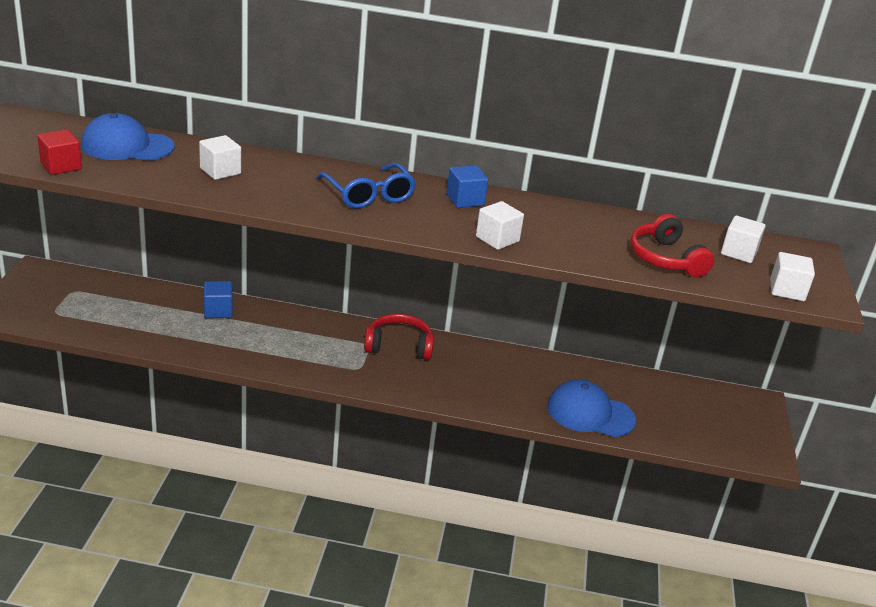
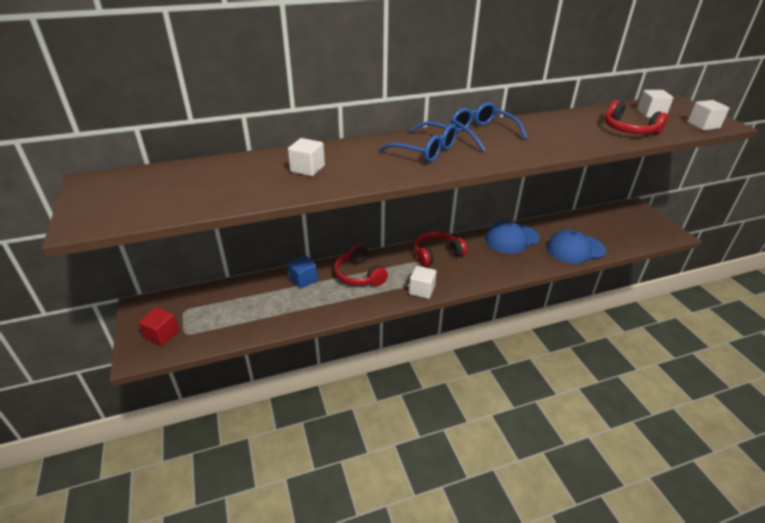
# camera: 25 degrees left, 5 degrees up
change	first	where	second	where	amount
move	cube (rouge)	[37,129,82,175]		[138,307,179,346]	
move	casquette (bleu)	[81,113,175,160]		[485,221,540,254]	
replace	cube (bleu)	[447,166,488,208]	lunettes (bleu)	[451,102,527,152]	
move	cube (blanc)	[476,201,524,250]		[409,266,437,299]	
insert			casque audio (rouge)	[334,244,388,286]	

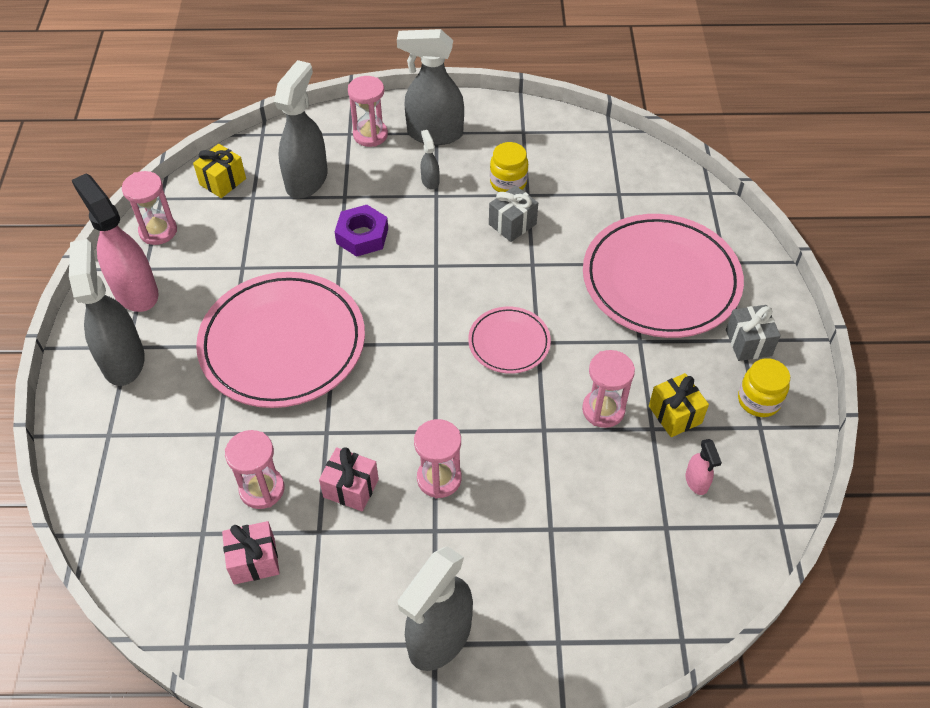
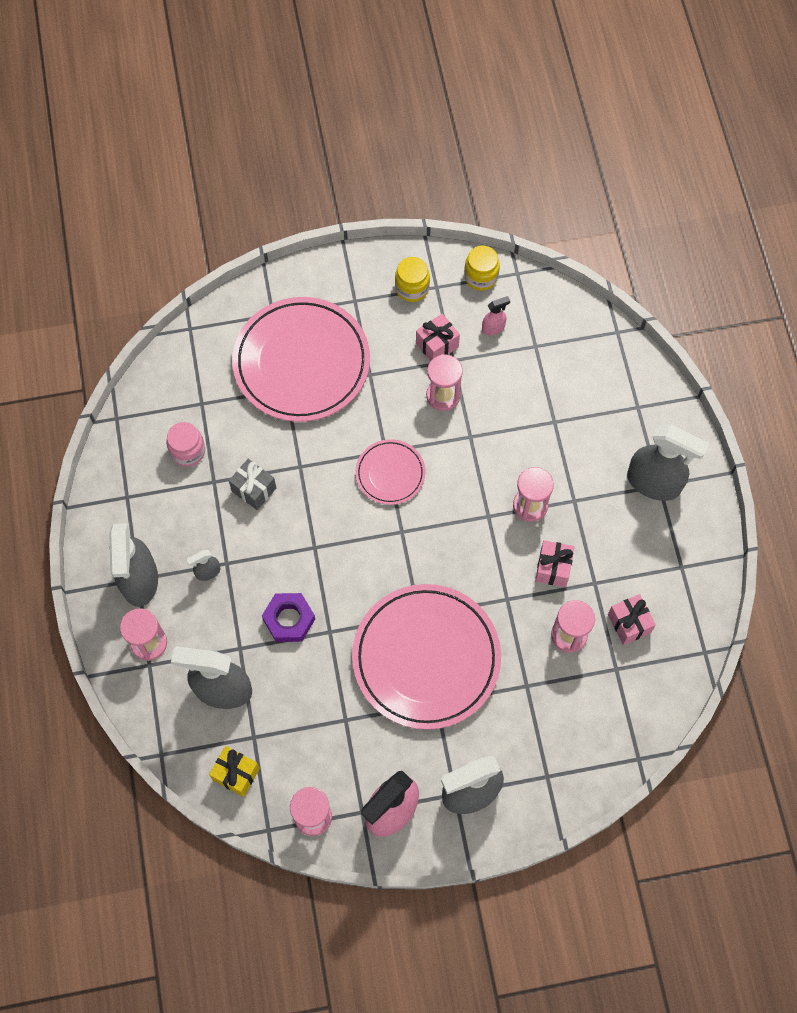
# camera: 100 degrees left, 15 degrees up
change	first	where	second	where	amount
move	bocal (jaune)	[490,142,528,192]		[464,245,500,291]	
recolor	cadeau (jaune)	[649,373,709,437]	cadeau (rose)	[416,314,460,361]	
delete	cadeau (gris)	[726,305,781,361]			
insert			bocal (rose)	[166,422,205,467]	

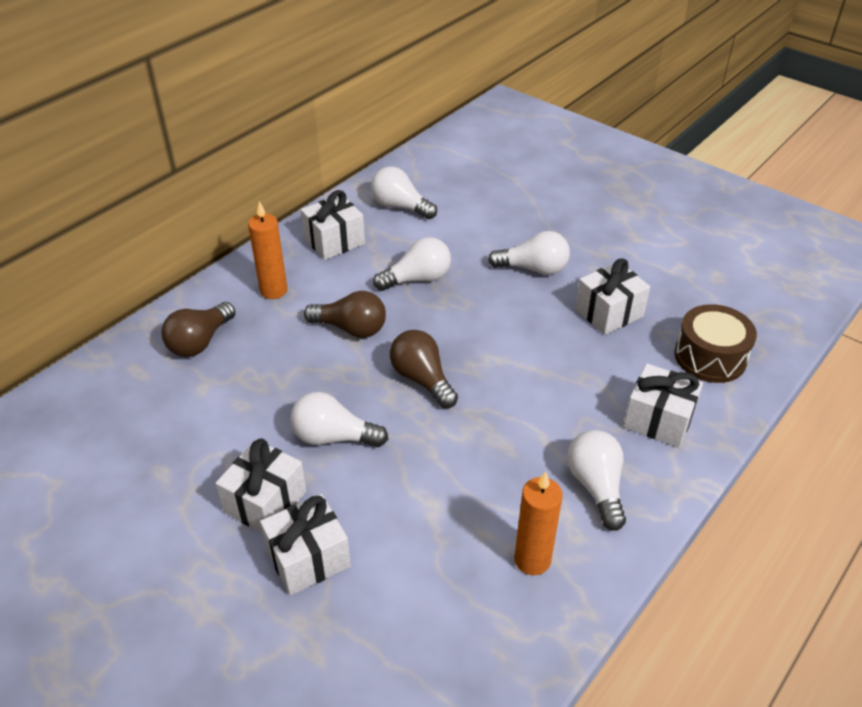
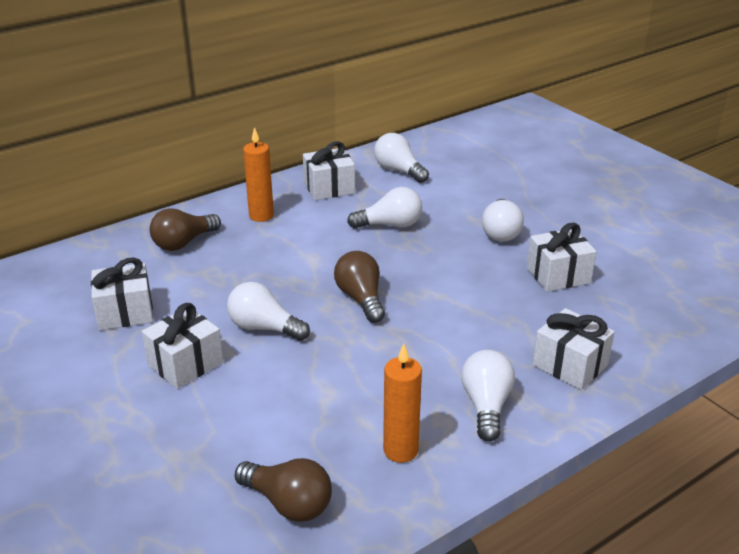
# camera: 15 degrees right, 10 degrees down
change	first	where	second	where	amount
move	cadeau (blanc)	[260,494,351,595]		[91,257,153,330]	
move	ampoule (marron)	[304,291,386,338]		[235,458,332,522]	
rotate	ampoule (blanc)	[488,231,570,275]		[482,199,524,242]	75 degrees clockwise
delete	tambour (marron)	[675,304,757,383]			

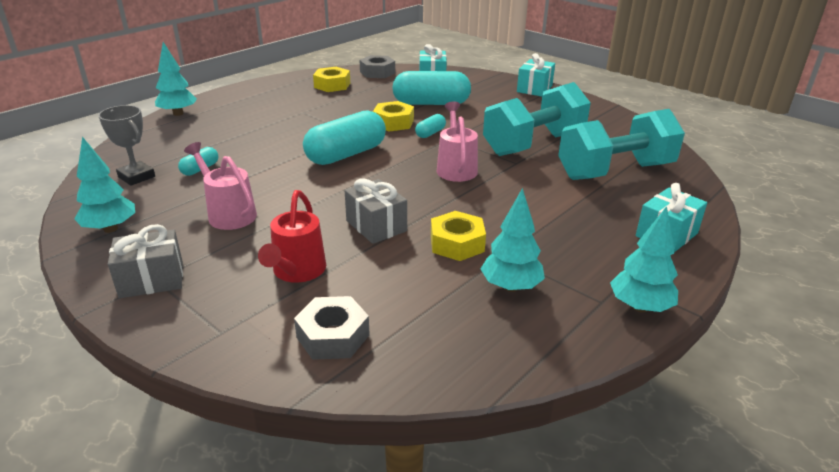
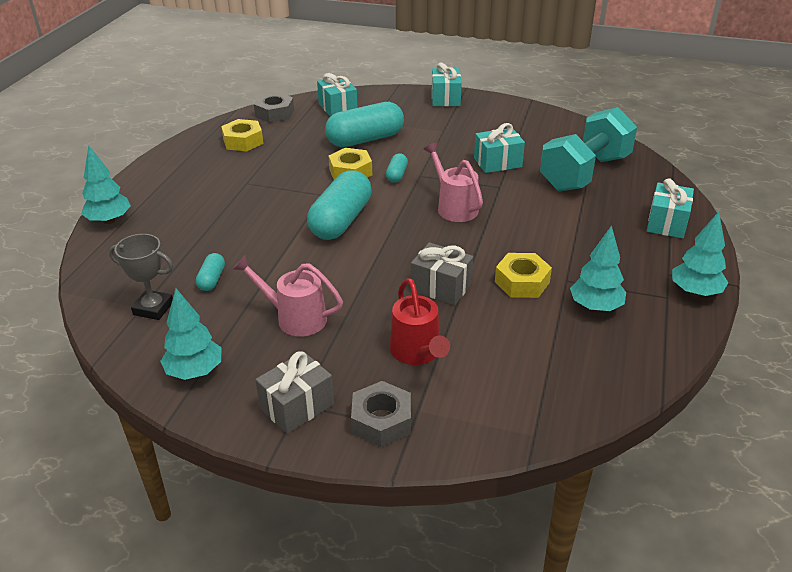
# camera: 25 degrees left, 5 degrees up
change	first	where	second	where	amount
move	écrou (gris)	[294,296,370,360]		[351,381,411,447]	
replace	haltère (turquoise)	[483,82,591,156]	cadeau (turquoise)	[474,123,525,173]	

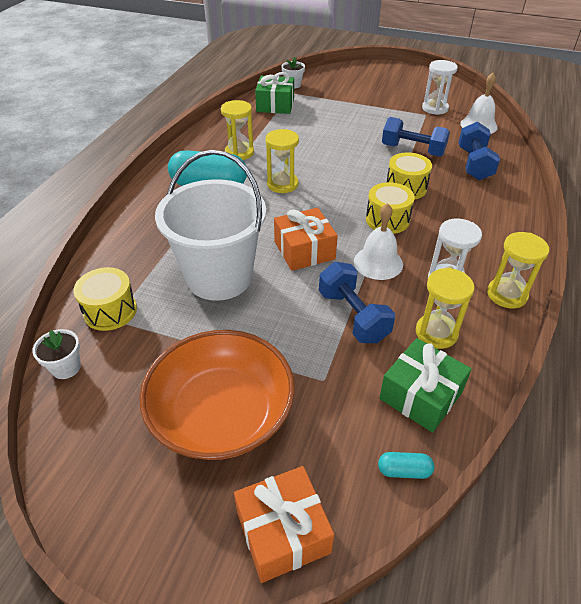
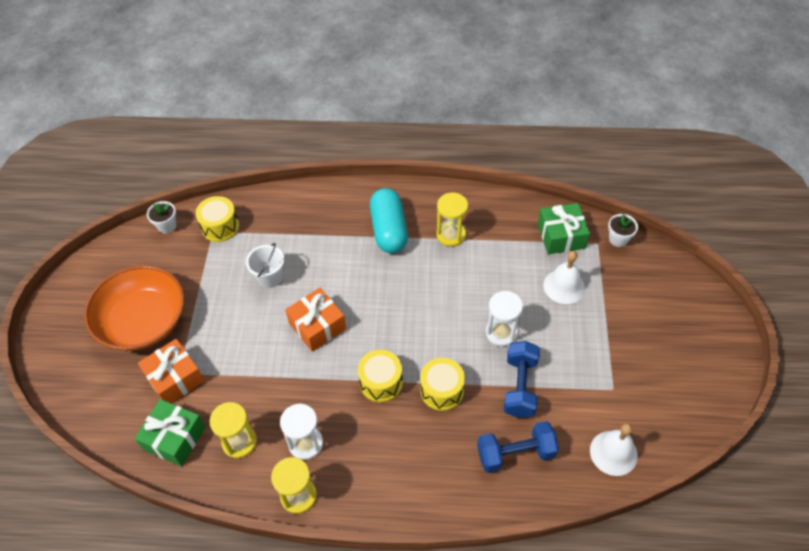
# camera: 75 degrees right, 10 degrees up
change	first	where	second	where	amount
resize	seau (blanc)	[155,150,266,301]		[246,243,284,288]	x0.47
move	cadeau (orange)	[234,466,334,583]		[138,339,204,403]	
delete	sablier (jaune)	[265,129,299,193]			
delete	haltère (bleu)	[319,262,395,343]			
move	cloche (blanc)	[354,203,403,280]		[543,251,585,304]	
delete	gélule (turquoise)	[378,452,434,479]			
move	sablier (blanc)	[422,60,458,115]		[485,291,523,347]	

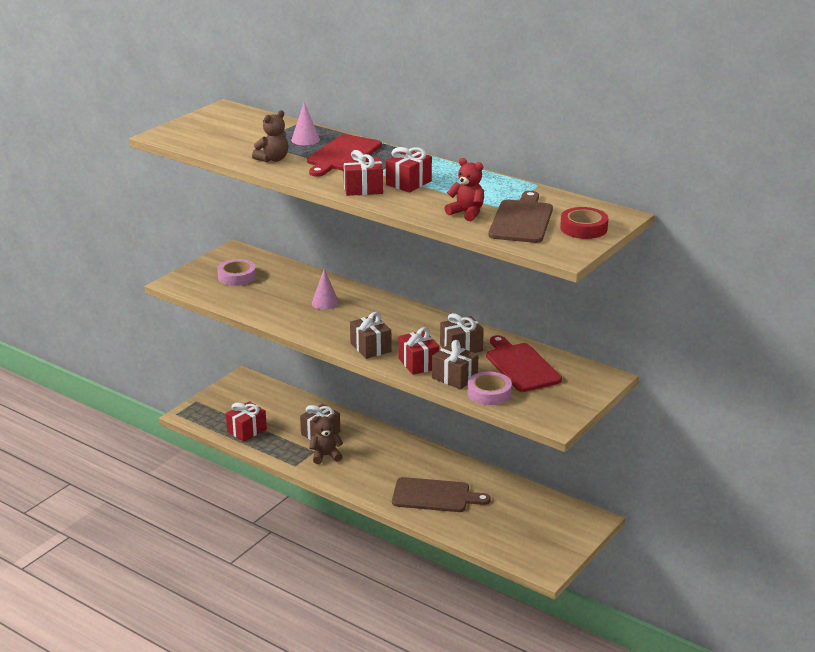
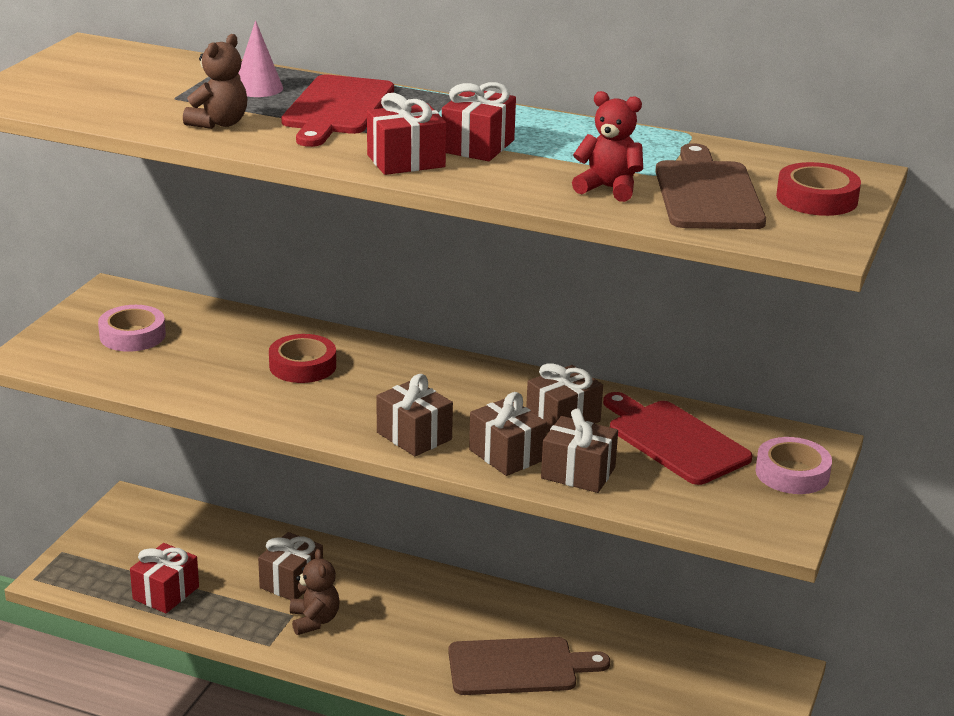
# camera: 15 degrees left, 0 degrees up
change	first	where	second	where	amount
rotate	ours en peluche (marron)	[309,414,343,464]		[290,549,339,635]	105 degrees clockwise
replace	cône (rose)	[312,269,339,310]	ruban adhésif (rouge)	[269,334,336,383]	
recolor	cadeau (rouge)	[398,327,440,375]	cadeau (marron)	[469,392,547,476]	
move	ruban adhésif (rose)	[467,372,512,405]		[756,437,832,494]	

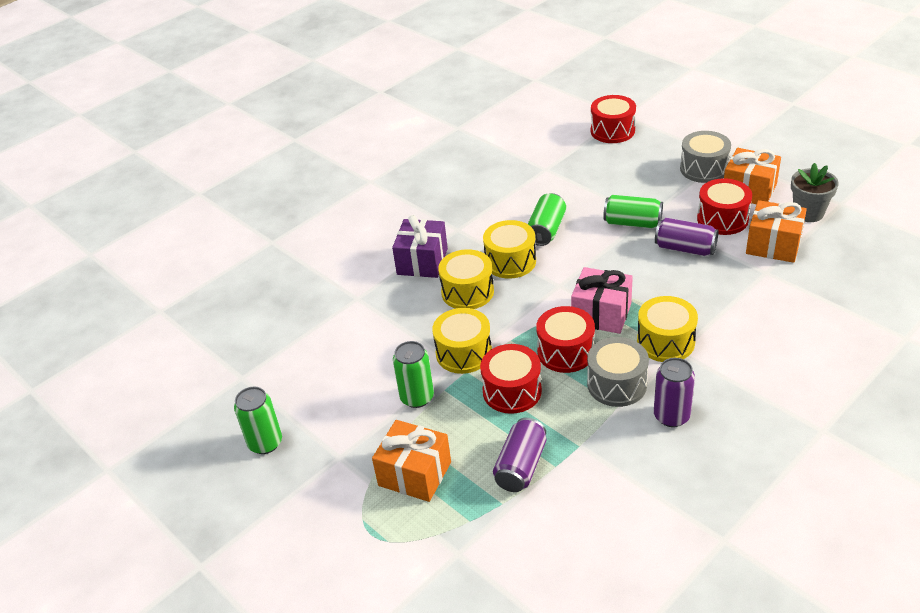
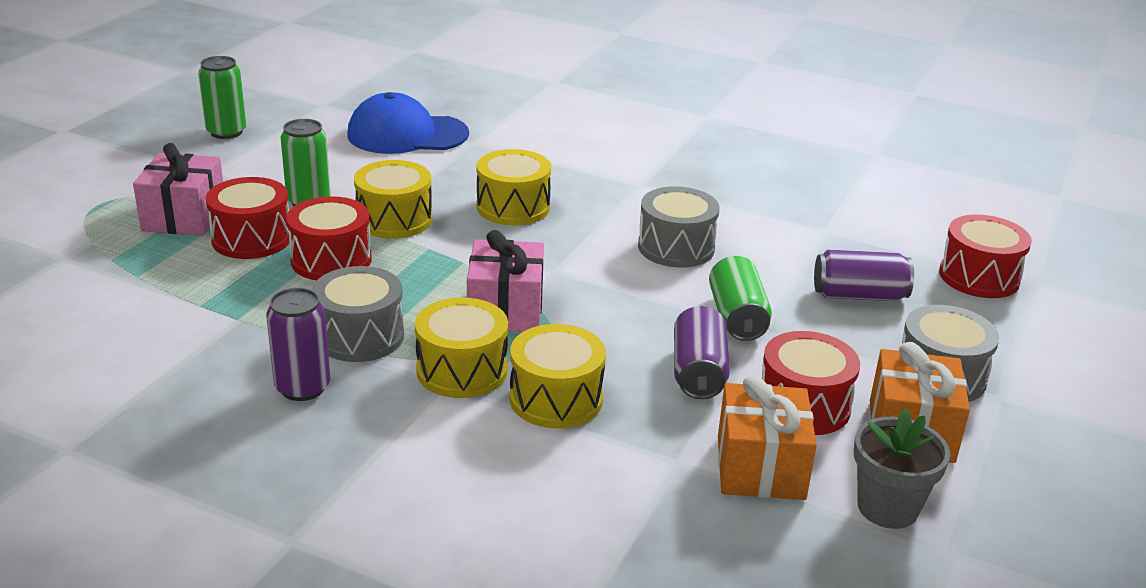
# camera: 65 degrees right, 10 degrees down
change	first	where	second	where	amount
recolor	cadeau (orange)	[372,420,451,502]	cadeau (rose)	[133,143,223,236]	
delete	cadeau (violet)	[392,215,448,278]			
move	tambour (jaune)	[483,220,536,279]		[510,324,606,429]	
move	canette (violet)	[493,418,546,492]		[814,250,914,301]	
replace	canette (vert)	[528,193,566,246]	tambour (gris)	[638,186,720,268]	
move	tambour (rouge)	[536,306,595,373]		[206,177,289,259]	
insert			casquette (bleu)	[347,92,469,154]	

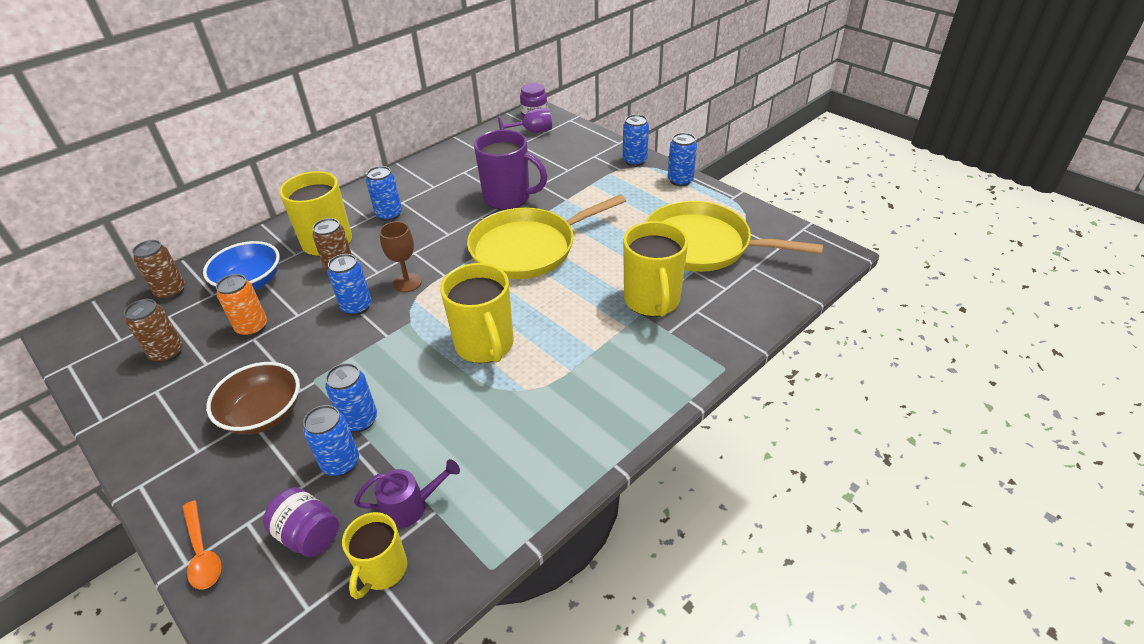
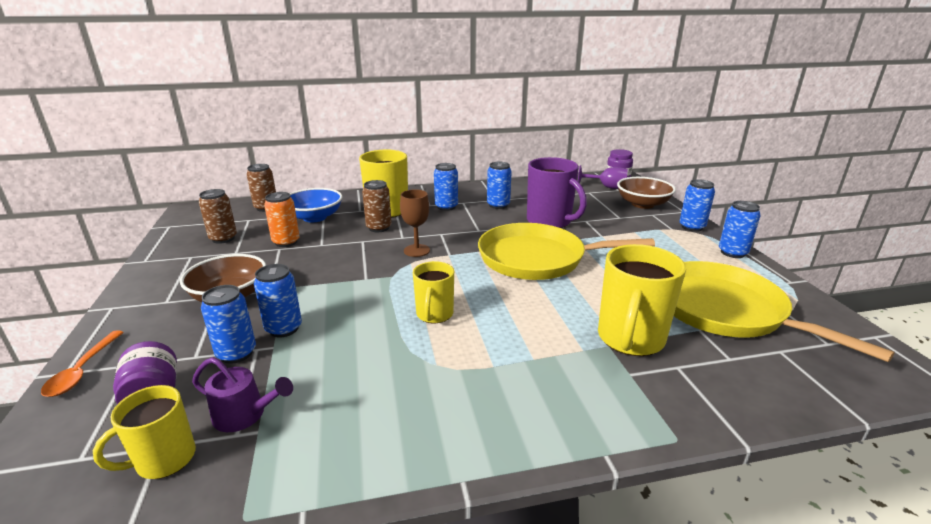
# camera: 30 degrees right, 15 degrees down
change	first	where	second	where	amount
move	canette (bleu)	[328,254,371,316]		[487,162,512,209]	
resize	tasse (jaune)	[440,263,513,363]		[413,261,454,323]	x0.61
insert			bol (marron)	[617,177,676,209]	

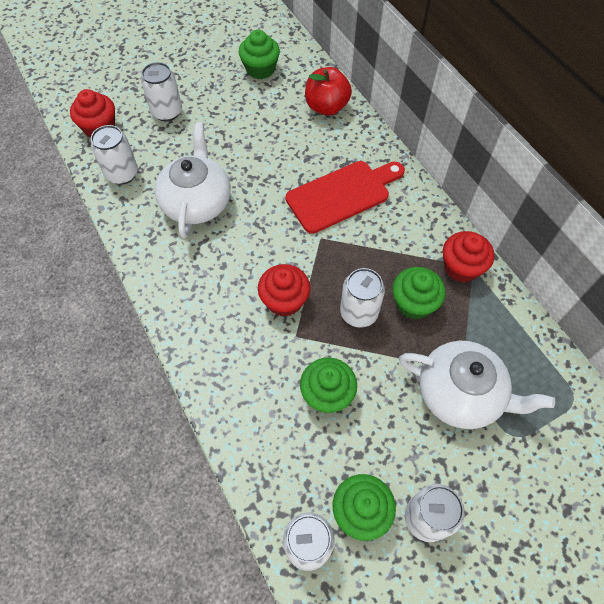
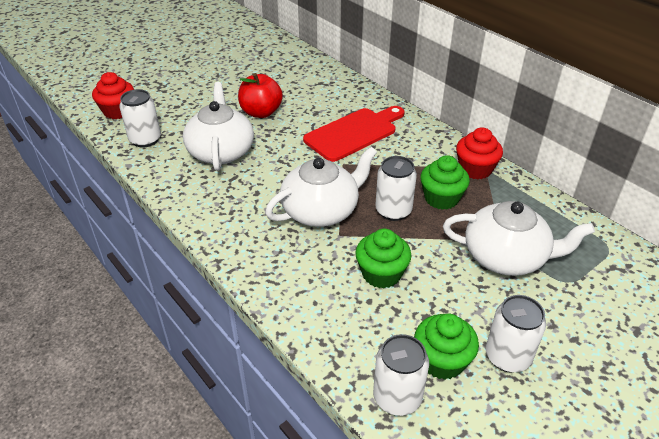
# camera: 10 degrees left, 20 degrees down
change	first	where	second	where	amount
delete	canette (blanc)	[141,62,182,121]			
delete	muffin (vert)	[239,30,280,79]			
replace	muffin (rouge)	[258,264,310,317]	théière (blanc)	[265,147,377,227]	
move	pomme (rouge)	[305,67,352,115]		[238,73,283,118]	

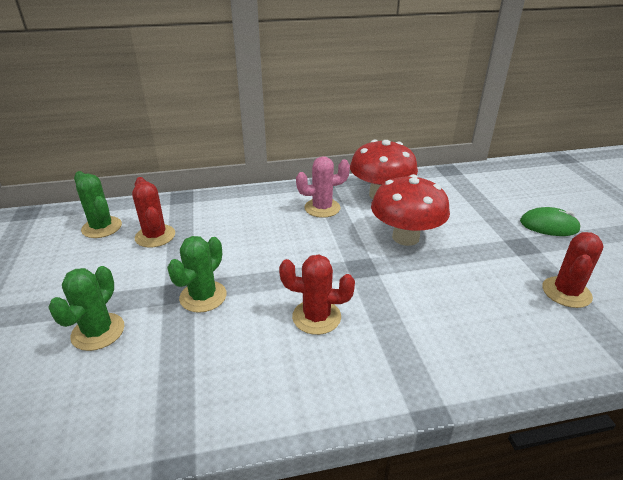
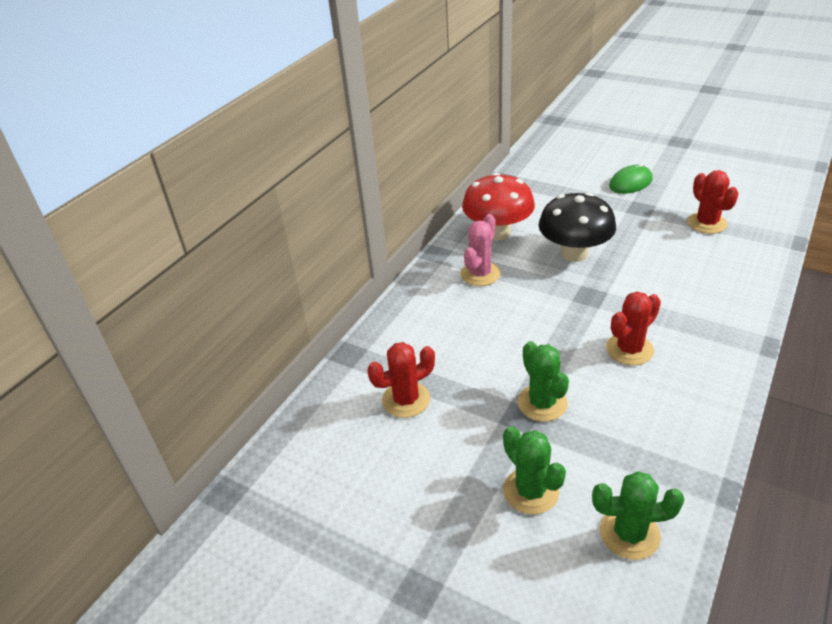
# camera: 45 degrees left, 5 degrees up
change	first	where	second	where	amount
move	cactus (vert)	[74,171,122,238]		[592,471,685,560]	
rotate	cactus (rouge)	[132,177,175,248]		[367,342,435,418]	45 degrees counterclockwise
recolor	champignon (rouge)	[371,174,450,246]	champignon (noir)	[538,192,616,262]	

